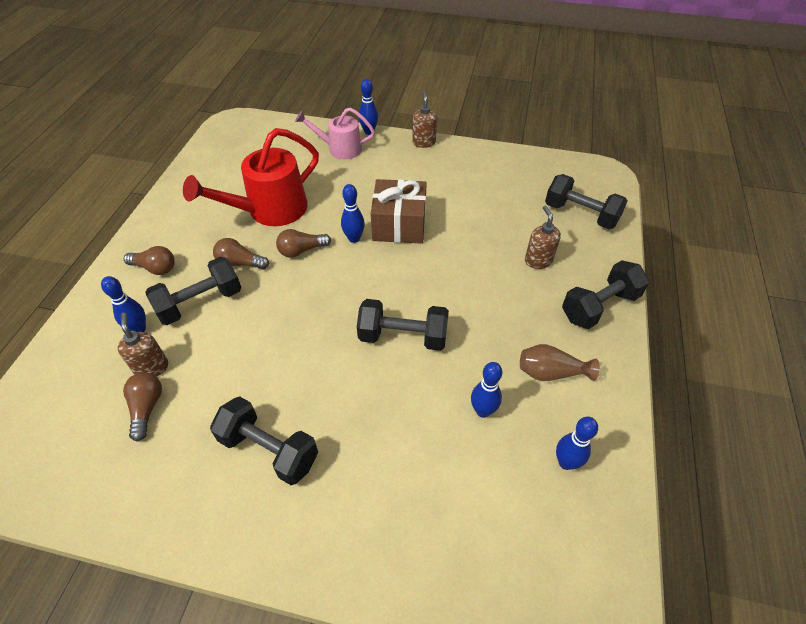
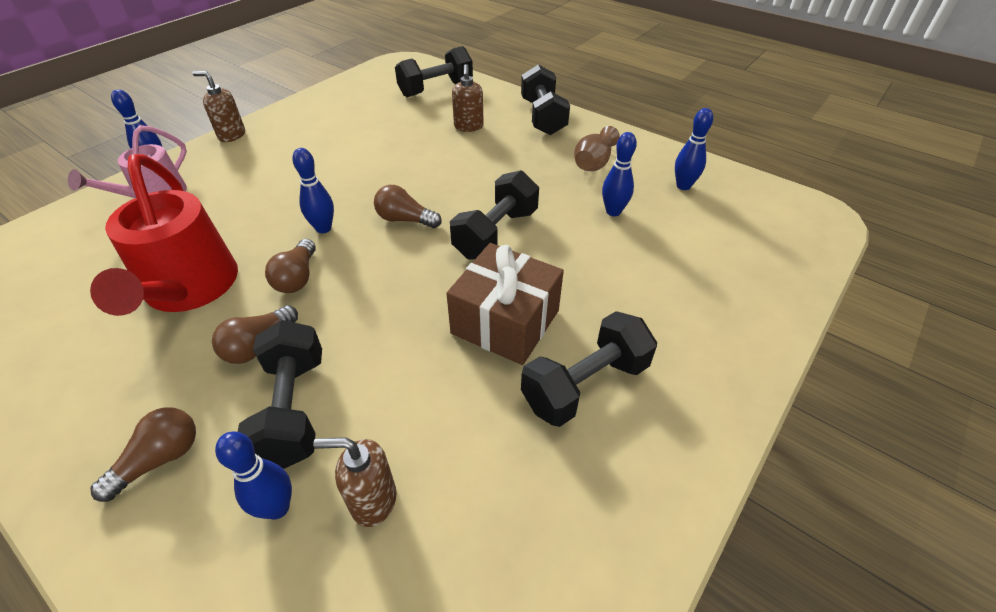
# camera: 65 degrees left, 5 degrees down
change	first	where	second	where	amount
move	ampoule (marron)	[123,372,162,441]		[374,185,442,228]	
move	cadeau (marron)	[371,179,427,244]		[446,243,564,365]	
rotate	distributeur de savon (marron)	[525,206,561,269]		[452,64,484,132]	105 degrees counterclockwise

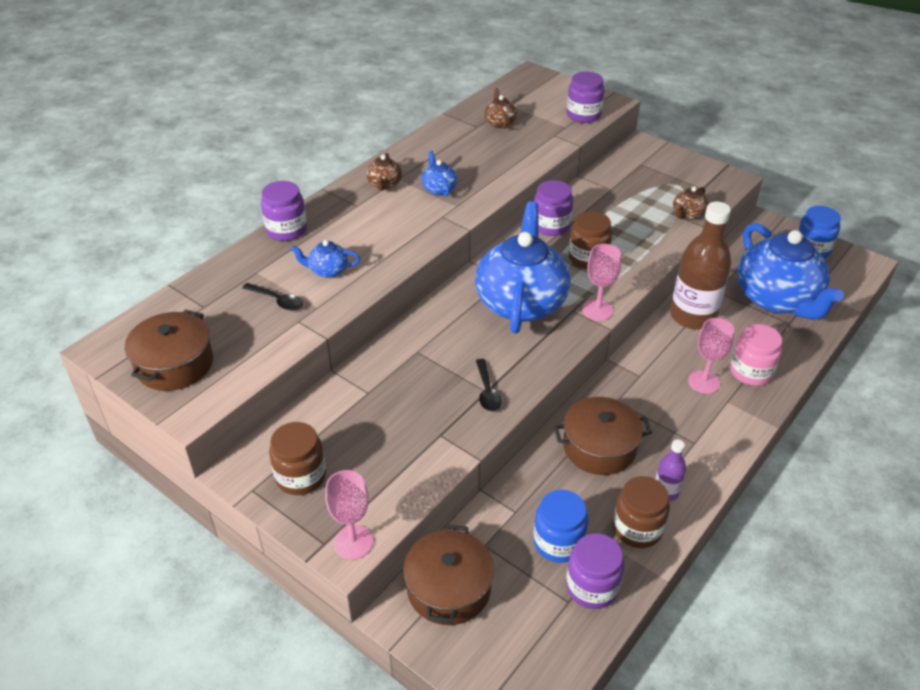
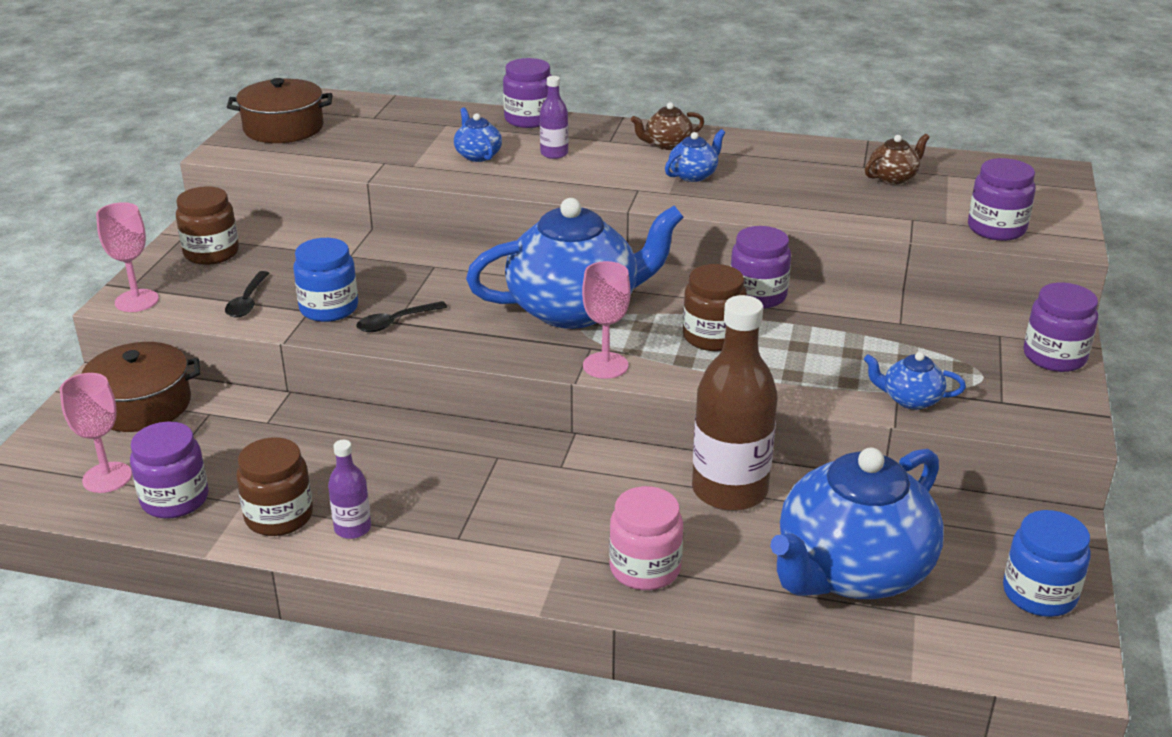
# camera: 65 degrees right, 10 degrees down
change	first	where	second	where	amount
move	cuillère (noir)	[242,283,303,311]		[225,271,269,318]	
move	bocal (bleu)	[533,490,588,563]		[293,238,358,322]	
delete	marmite (marron)	[554,397,652,475]			
recolor	théière (marron)	[673,186,708,220]	théière (bleu)	[864,352,966,410]	
move	verre à pied (rose)	[688,318,735,394]		[60,373,132,493]	
insert			bouteille (violet)	[540,76,569,159]	
insert			bocal (violet)	[1023,283,1098,372]	

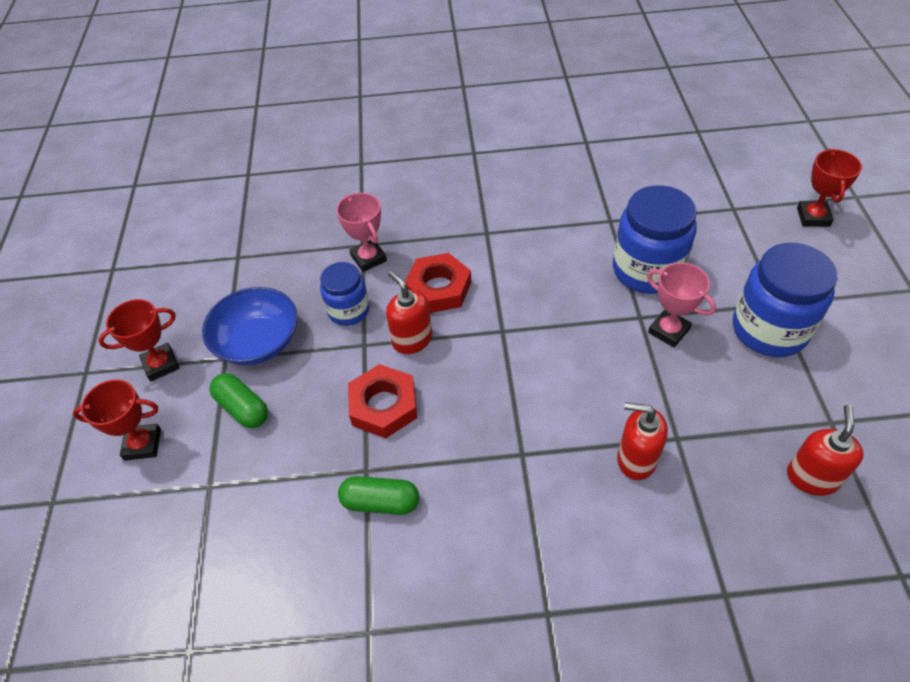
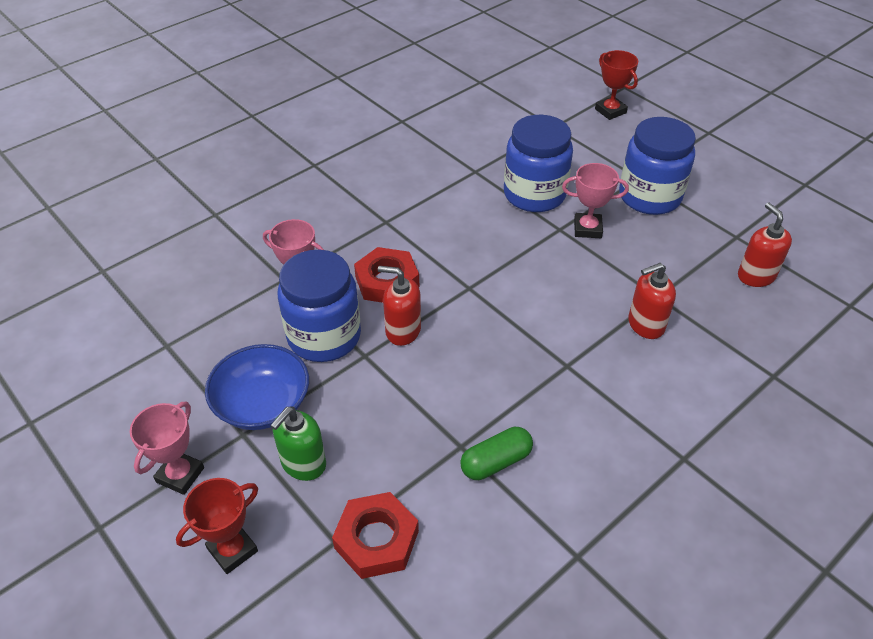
# camera: 40 degrees left, 5 degrees down
change	first	where	second	where	amount
recolor	trophée (rouge)	[98,299,180,381]	trophée (rose)	[130,402,204,495]	
replace	gélule (vert)	[209,373,268,428]	distributeur de savon (vert)	[270,407,326,481]	
resize	bocal (bleu)	[320,262,369,326]		[278,250,361,362]	x1.66
move	écrou (rouge)	[348,364,417,438]		[332,492,419,579]	

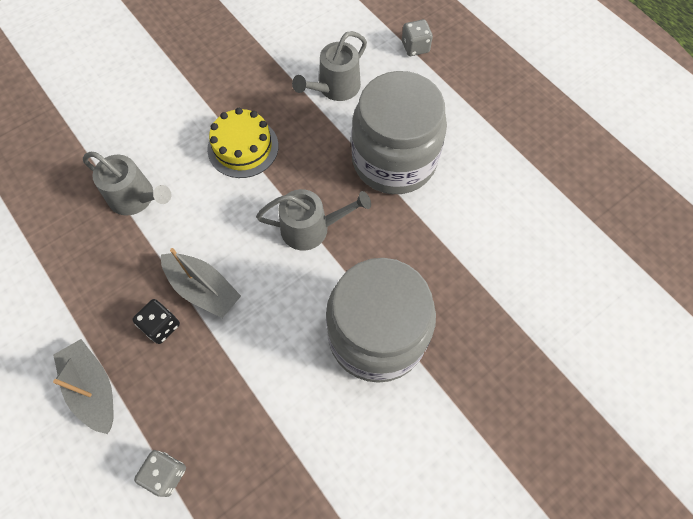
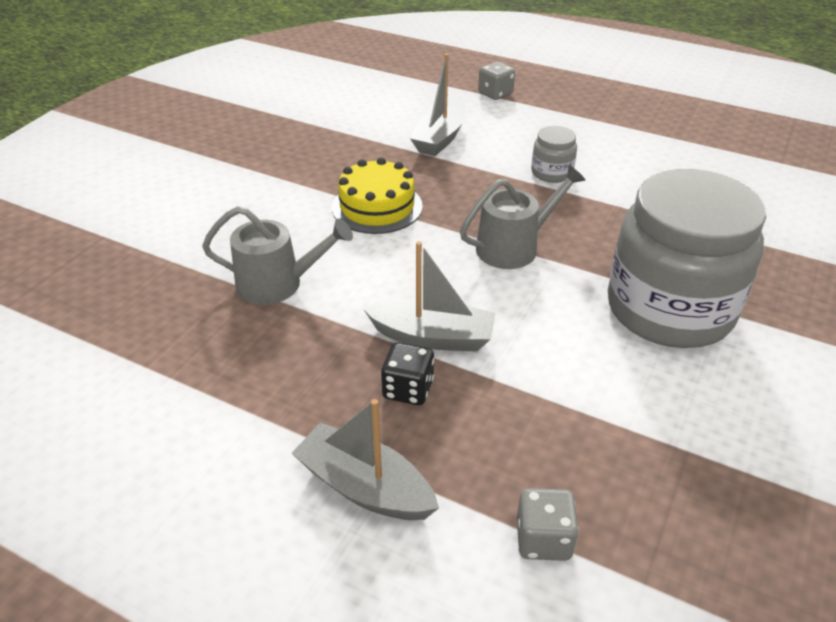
# camera: 25 degrees left, 25 degrees down
change	first	where	second	where	amount
replace	arrosoir (gris)	[292,31,367,101]	bateau (gris)	[410,53,466,156]	
resize	bocal (gris)	[351,71,447,194]		[531,126,577,183]	x0.41

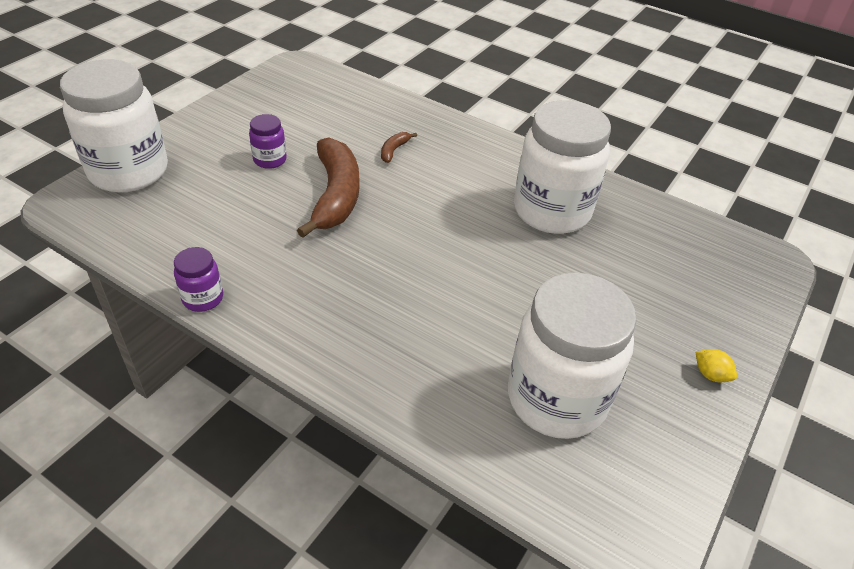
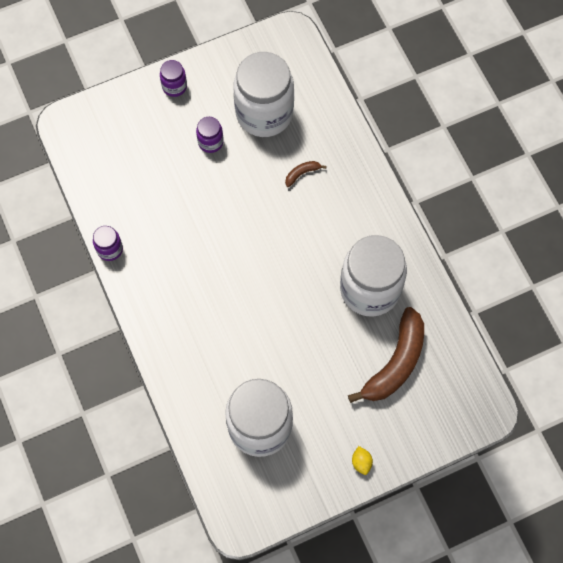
# camera: 35 degrees right, 25 degrees up
change	first	where	second	where	amount
move	bocal (blanc)	[60,60,168,193]		[234,52,294,137]	
move	banane (marron)	[297,137,360,238]		[348,307,424,403]	
insert			bocal (violet)	[160,60,187,97]	

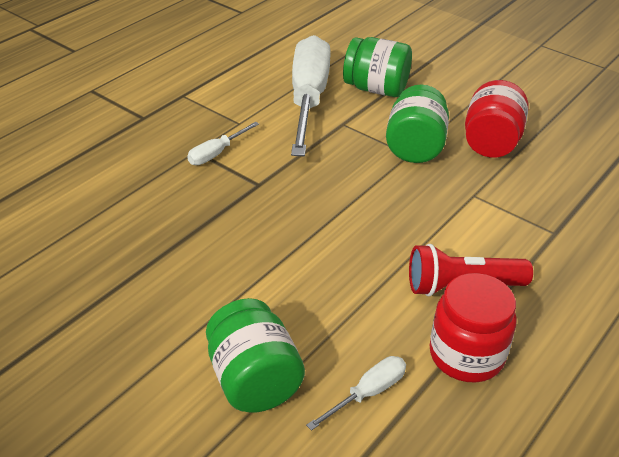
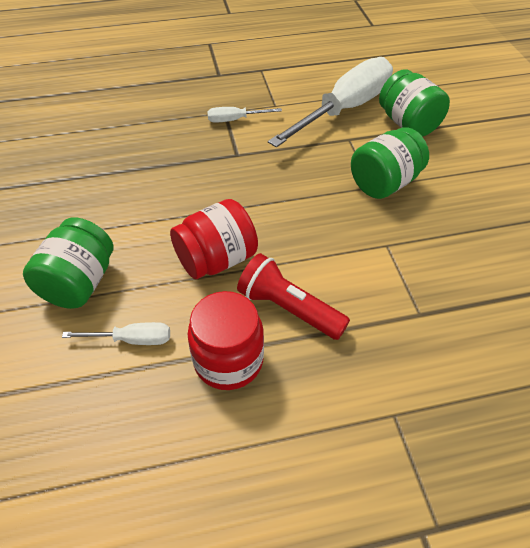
# camera: 40 degrees right, 10 degrees up
change	first	where	second	where	amount
move	bocal (rouge)	[465,80,529,158]		[170,199,258,279]	

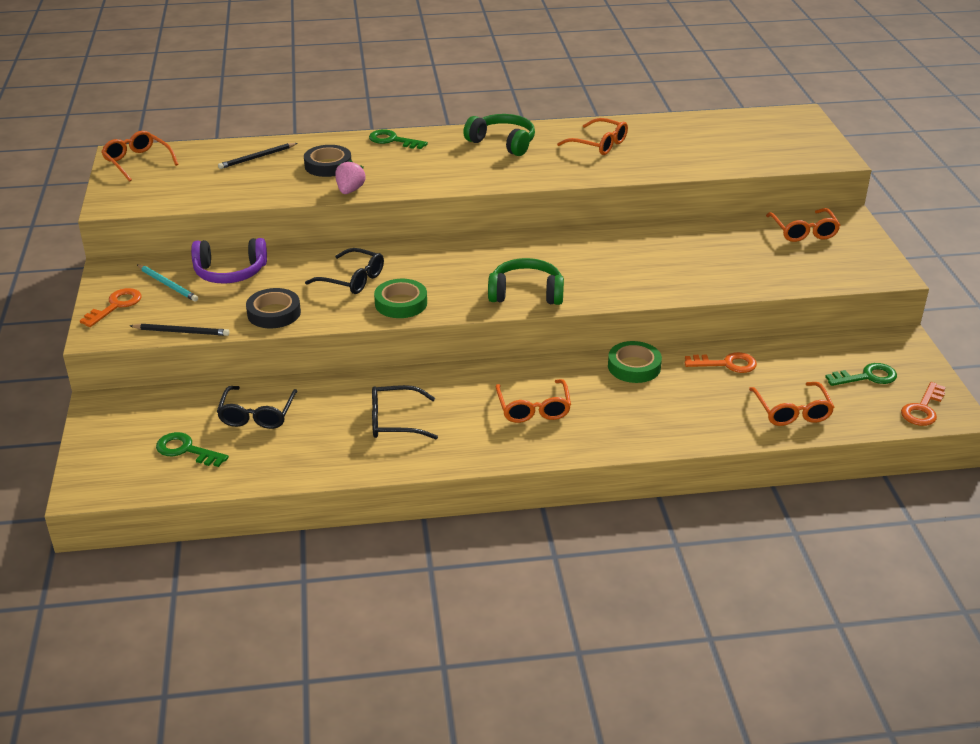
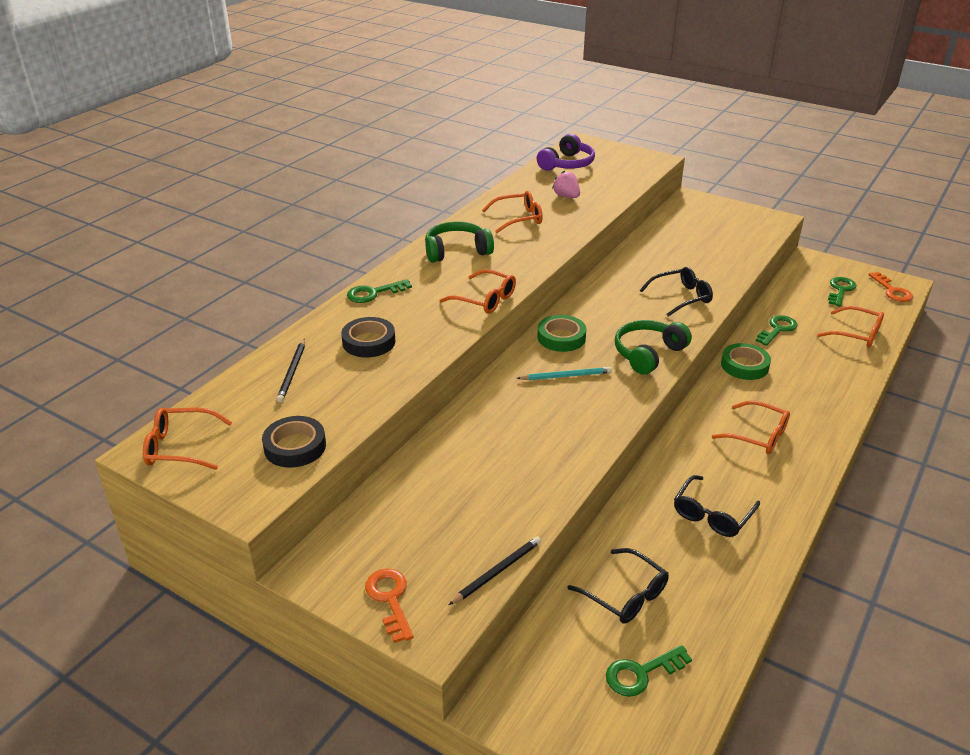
# camera: 50 degrees left, 0 degrees up
change	first	where	second	where	amount
move	crayon (turquoise)	[137,264,198,302]		[516,367,612,380]	
move	casque audio (violet)	[191,238,267,283]		[537,134,595,171]	
move	ruban adhésif (noir)	[246,288,301,328]		[262,416,326,468]	
move	lunettes (noir)	[305,248,384,294]		[640,267,713,317]	
move	fraise (rose)	[335,160,366,194]		[552,170,580,198]	
move	ruban adhésif (vert)	[374,279,427,318]		[537,315,586,352]	
recolor	clé (orange)	[685,352,757,373]	clé (vert)	[756,315,797,346]	
move	lunettes (orange)	[766,208,840,242]		[440,269,516,314]	

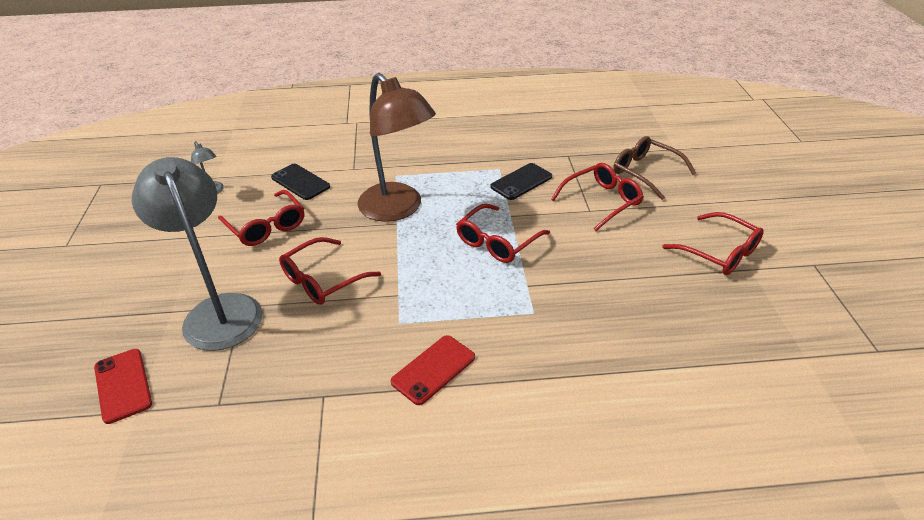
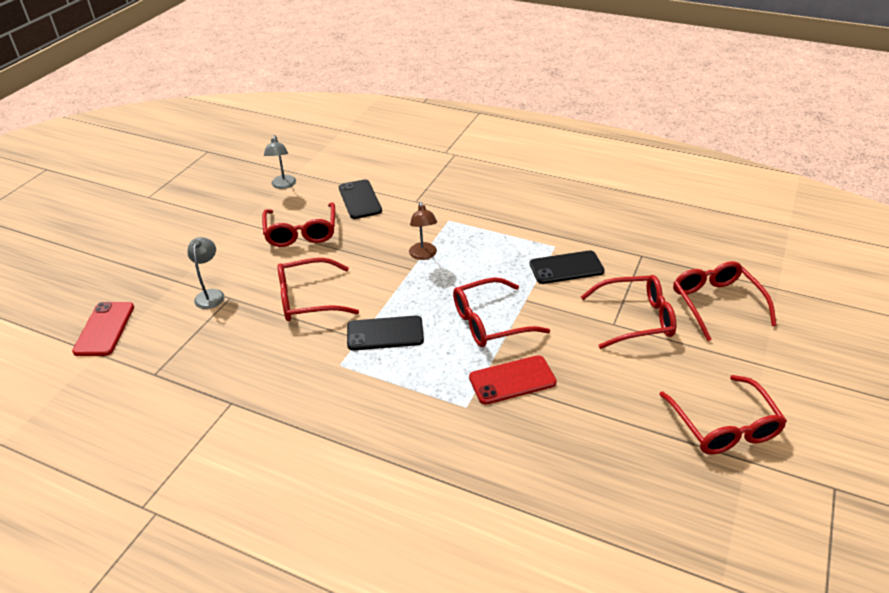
# camera: 30 degrees right, 0 degrees up
change	first	where	second	where	amount
resize	lampe (gris)	[132,157,263,351]		[187,237,224,309]	x0.41
resize	lampe (marron)	[357,73,436,222]		[409,202,437,260]	x0.41
move	téléphone (rouge)	[391,335,475,405]		[469,355,557,405]	
recolor	lunettes (marron)	[613,136,696,200]	lunettes (rouge)	[673,261,777,341]	
insert			téléphone (noir)	[347,315,424,351]	

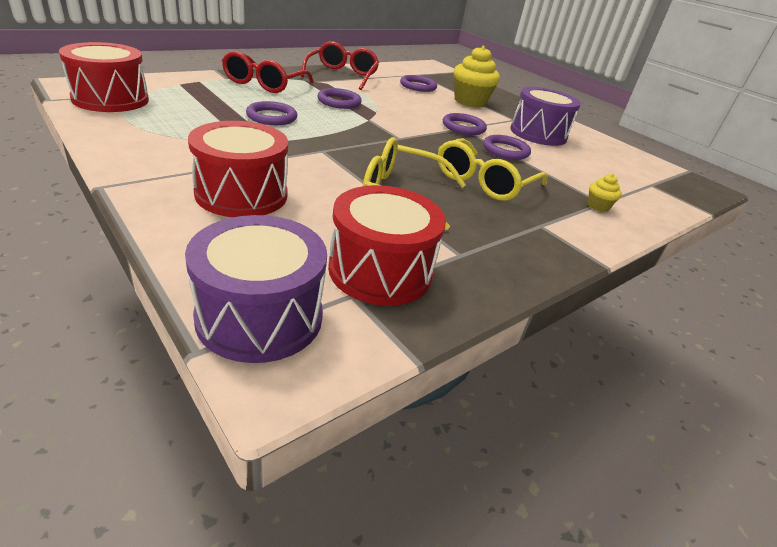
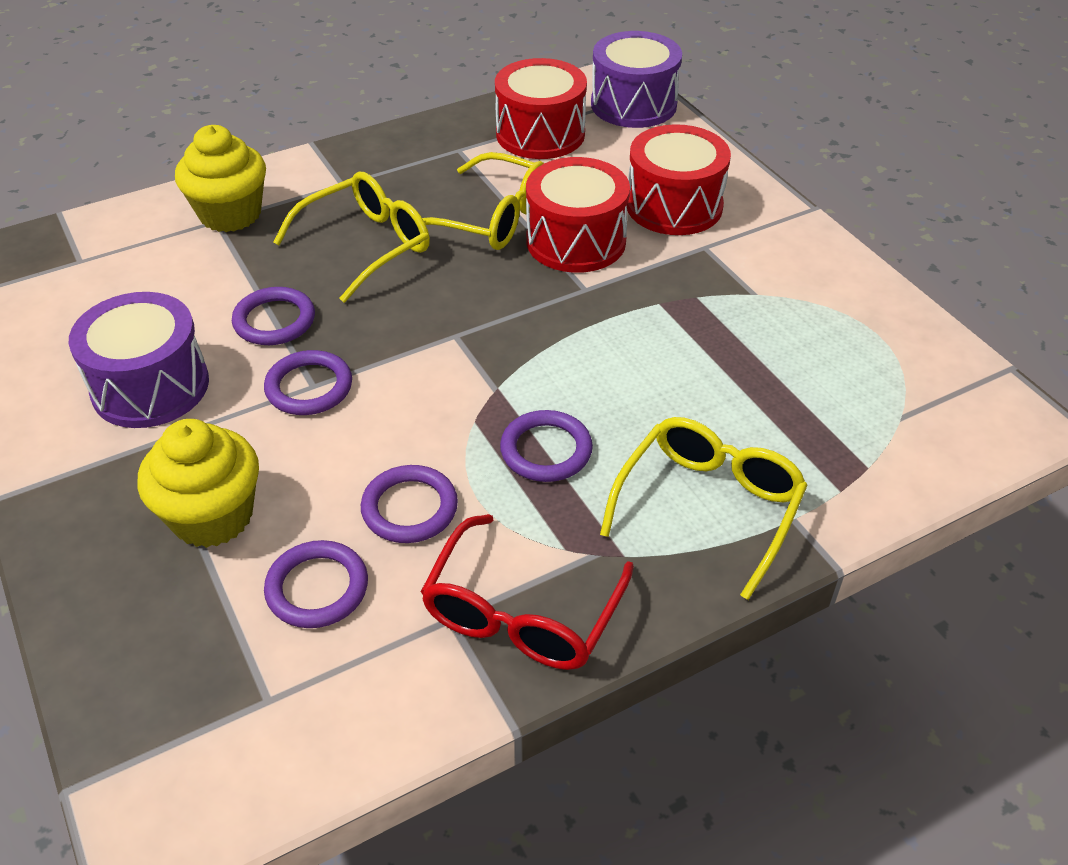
# camera: 165 degrees left, 10 degrees up
change	first	where	second	where	amount
move	tambour (rouge)	[59,42,149,112]		[526,157,630,273]	
recolor	lunettes (rouge)	[222,51,314,93]	lunettes (jaune)	[600,417,808,600]	
move	anneau (violet)	[246,101,297,125]		[361,465,458,543]	
resize	muffin (jaune)	[588,174,622,212]		[175,125,266,232]	x2.17

